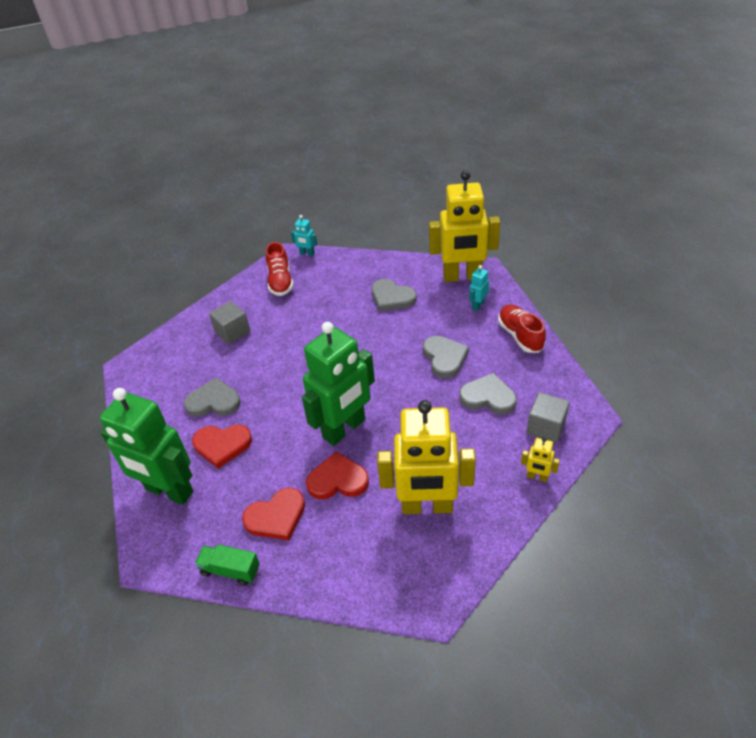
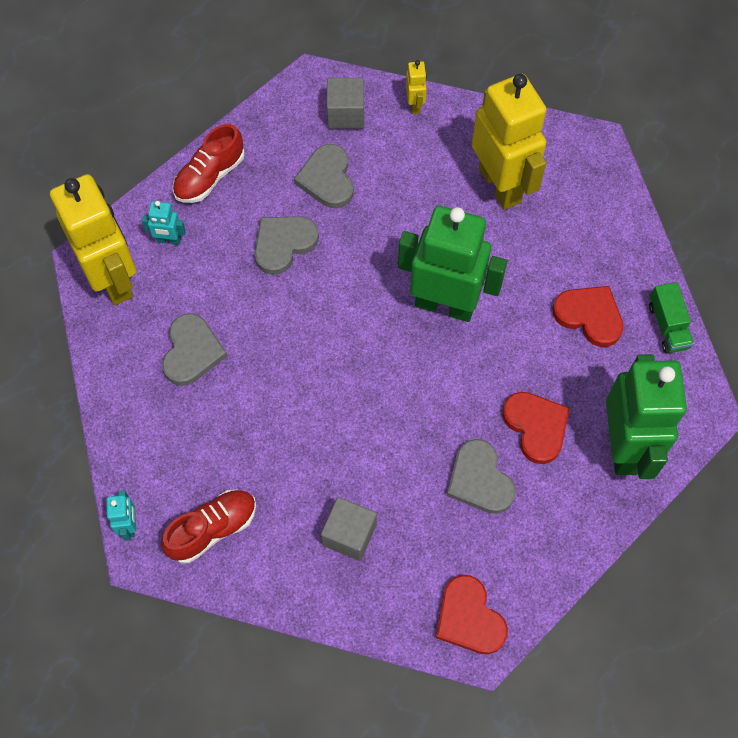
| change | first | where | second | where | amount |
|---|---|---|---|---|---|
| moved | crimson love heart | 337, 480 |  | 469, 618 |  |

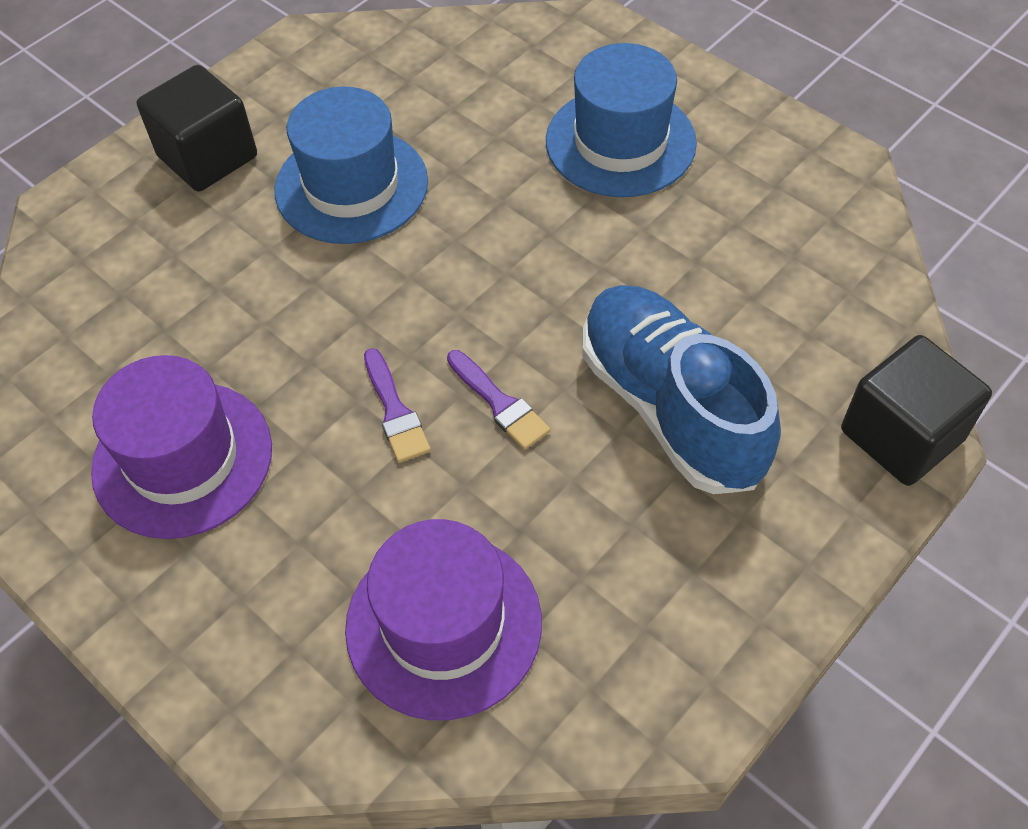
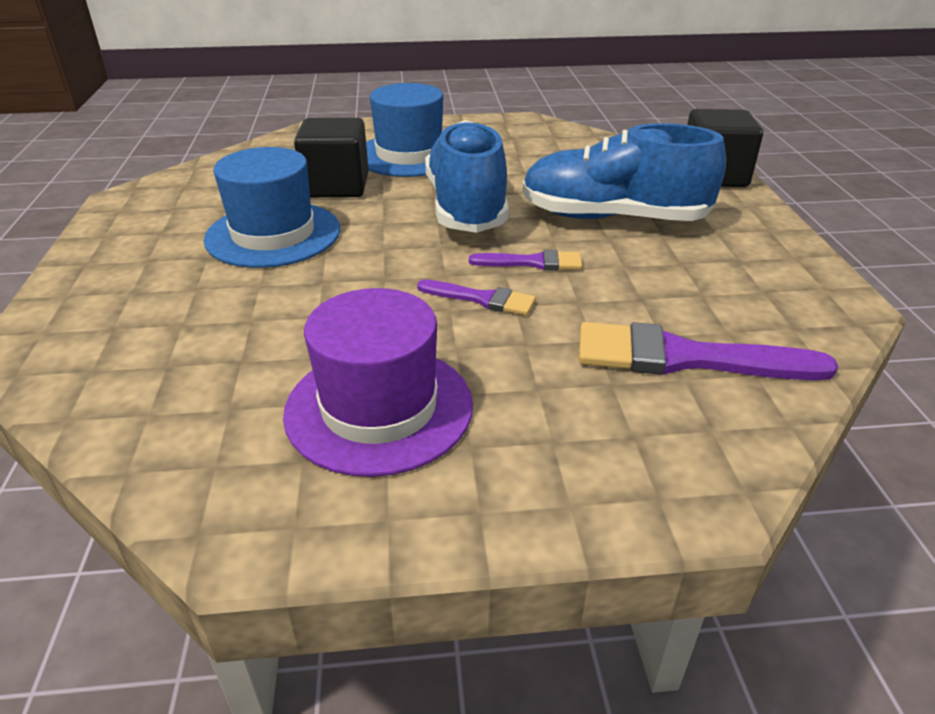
| change | first | where | second | where | amount |
|---|---|---|---|---|---|
| moved | black block | 208, 157 |  | 336, 186 |  |
| added |  |  | blue shoe | 466, 207 |  |
| replaced | purple tall hat | 444, 624 | purple paintbrush | 685, 358 |  |

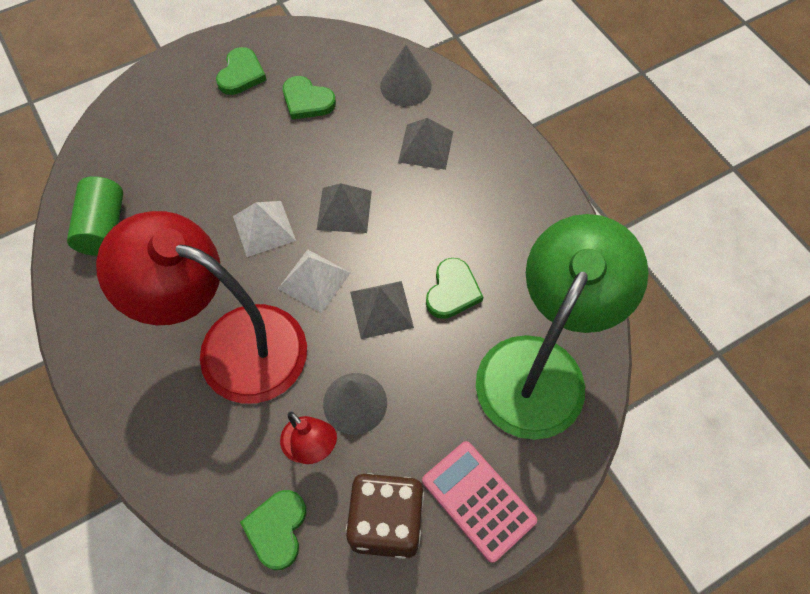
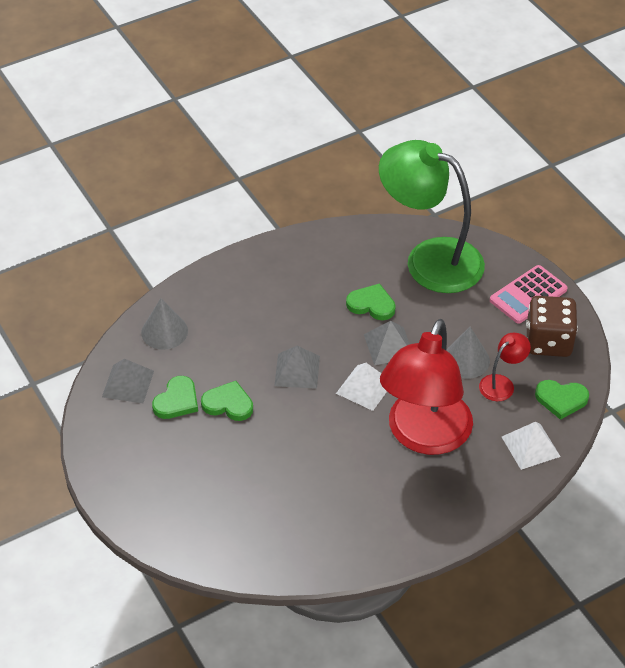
| change | first | where | second | where | amount |
|---|---|---|---|---|---|
| moved | ash-grey pyramid shape | 426, 146 |  | 128, 383 |  |
| moved | green love heart | 241, 74 |  | 228, 404 |  |
| moved | white pyramid shape | 264, 228 |  | 530, 446 |  |
| removed | green solid cylinder | 103, 227 |  |  |  |

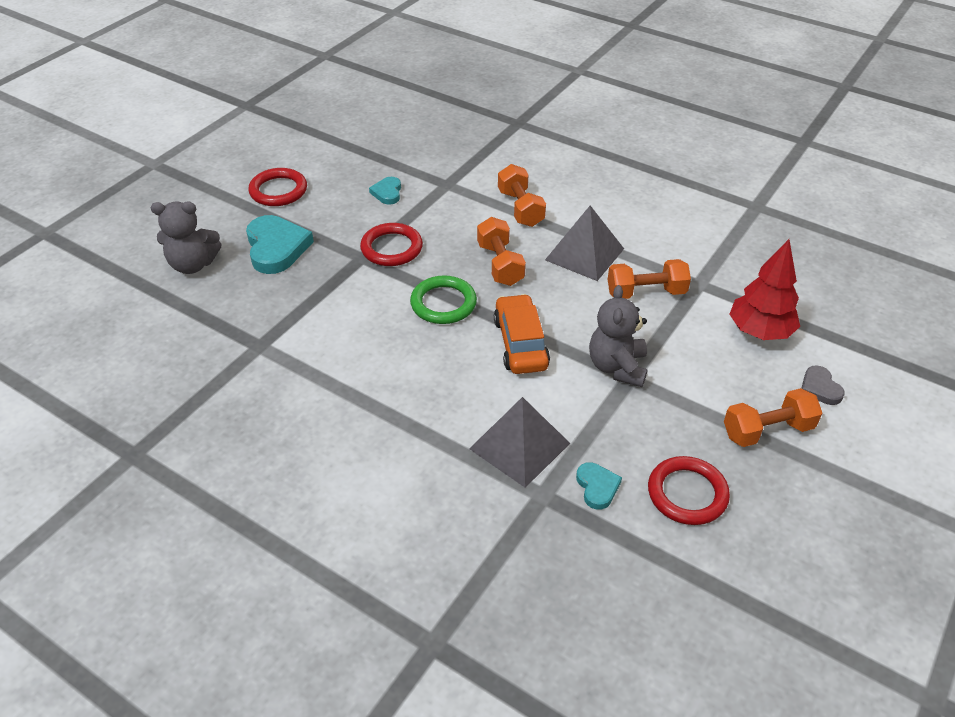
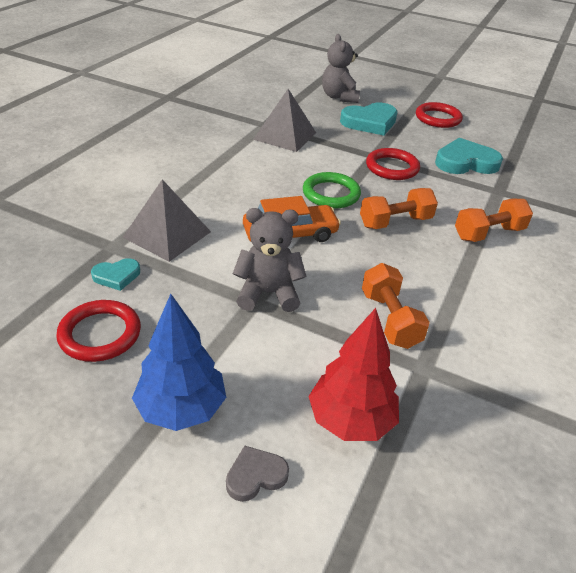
| change | first | where | second | where | amount |
|---|---|---|---|---|---|
| replaced | orange-coloured dumbbell | 767, 430 | blue toy tree | 181, 409 |  |
| moved | ash-grey pyramid shape | 584, 254 |  | 285, 136 |  |
| resized | turquoise love heart | 387, 193 |  | 465, 162 | x1.91 |

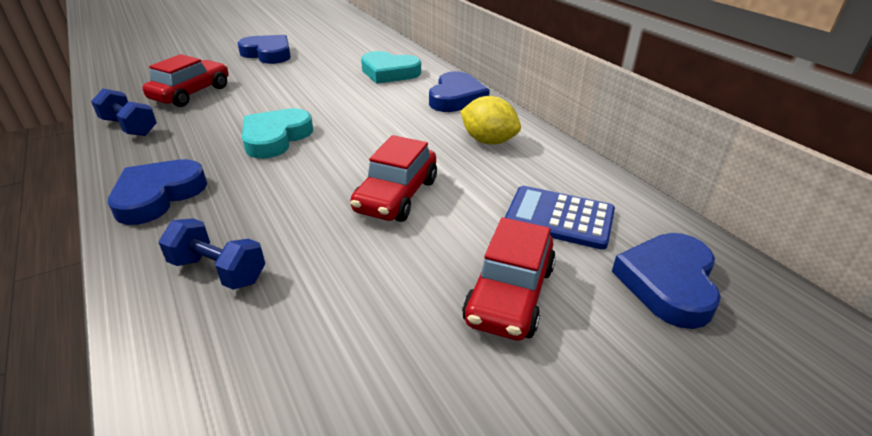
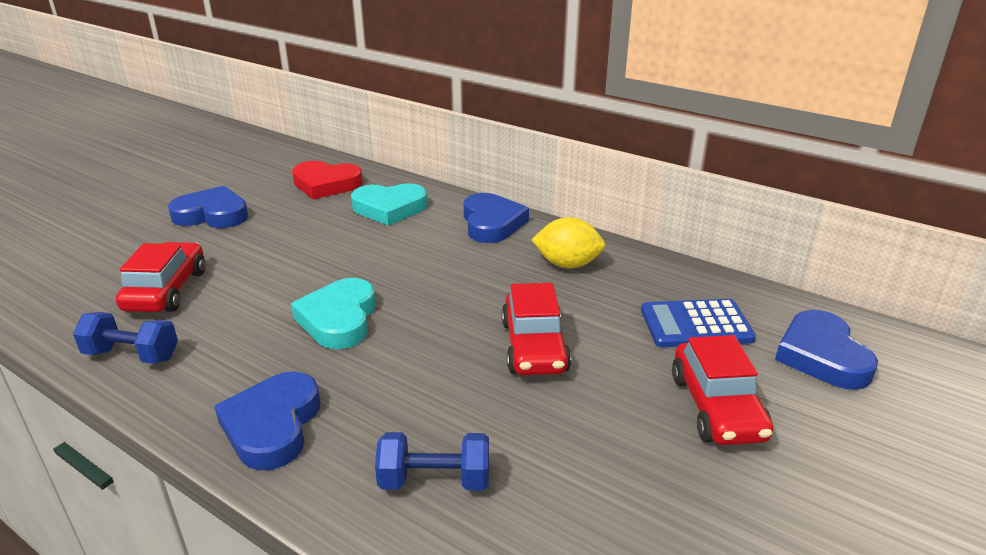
| change | first | where | second | where | amount |
|---|---|---|---|---|---|
| added |  |  | crimson love heart | 326, 184 |  |

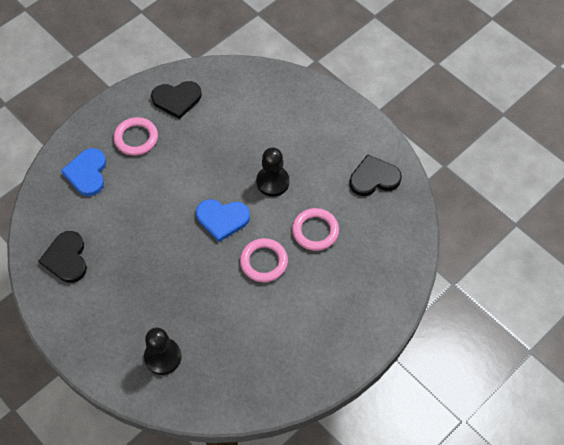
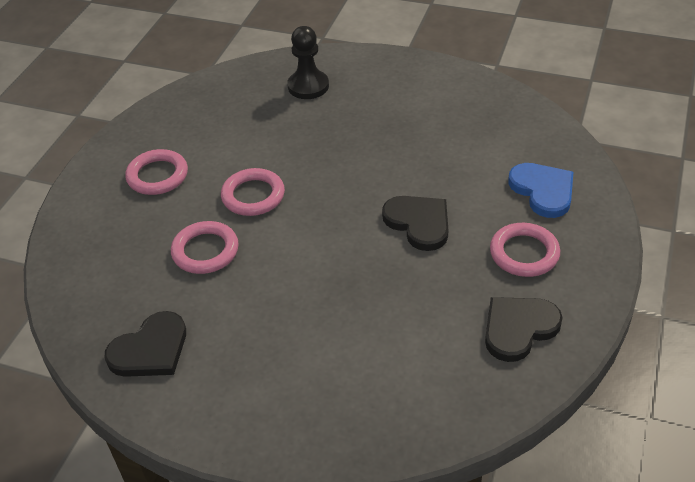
| change | first | where | second | where | amount |
|---|---|---|---|---|---|
| added |  |  | rosy torus | 157, 176 |  |
| moved | black love heart | 66, 258 |  | 419, 223 |  |
| removed | blue love heart | 222, 219 |  |  |  |
| removed | black pawn | 272, 182 |  |  |  |

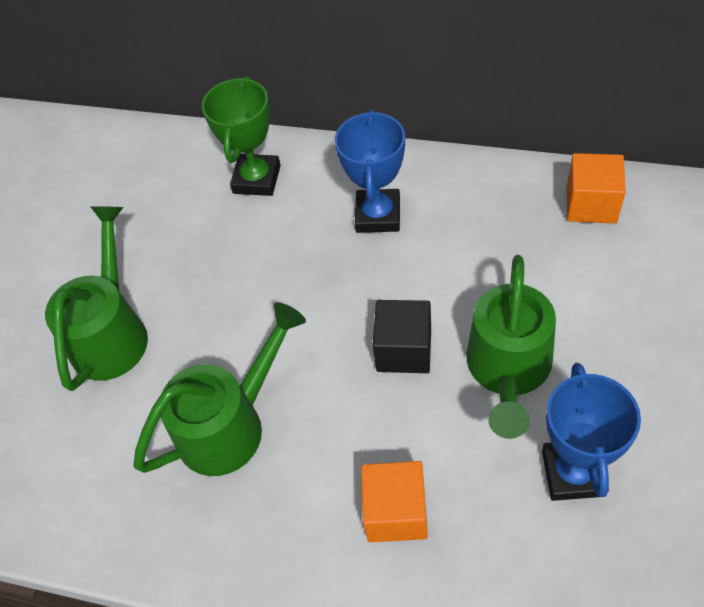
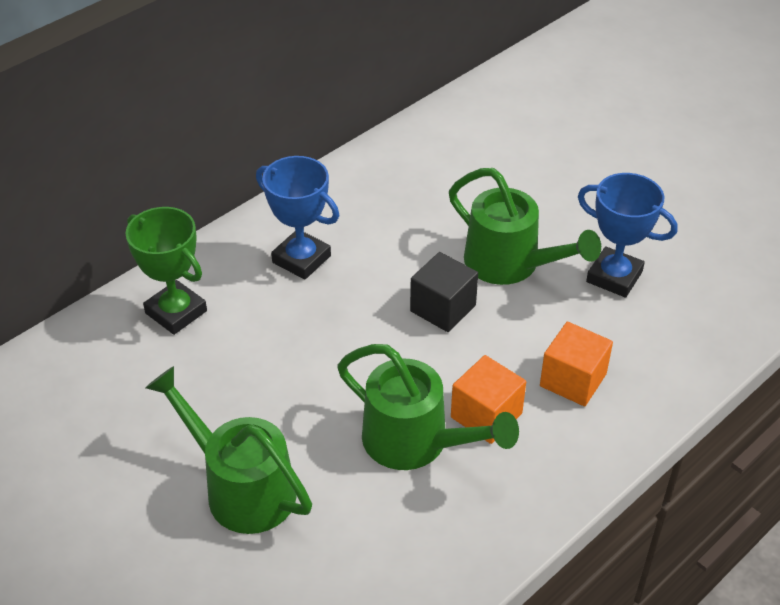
| change | first | where | second | where | amount |
|---|---|---|---|---|---|
| turned | green watering can | 231, 424 |  | 416, 443 | 135 degrees clockwise |
| moved | orange-coloured block | 591, 204 |  | 486, 415 |  |

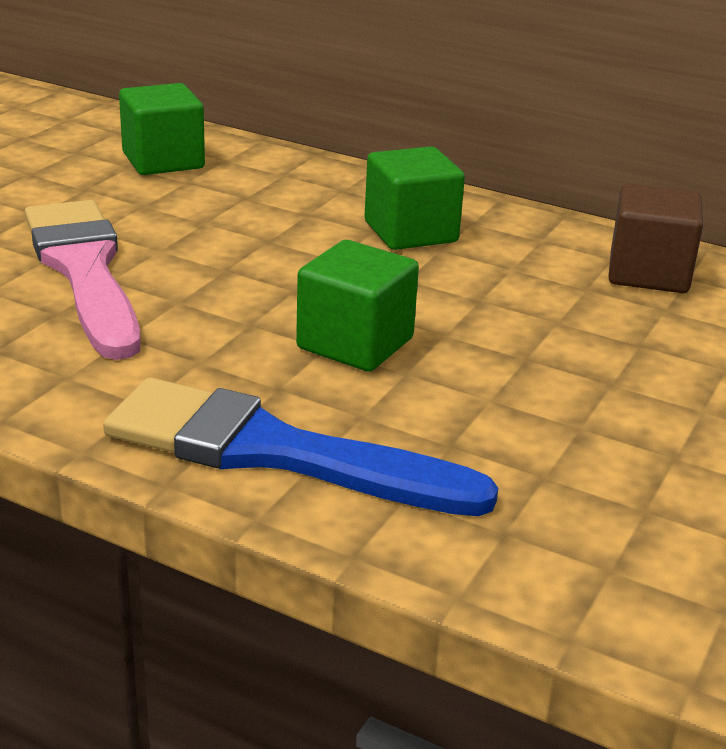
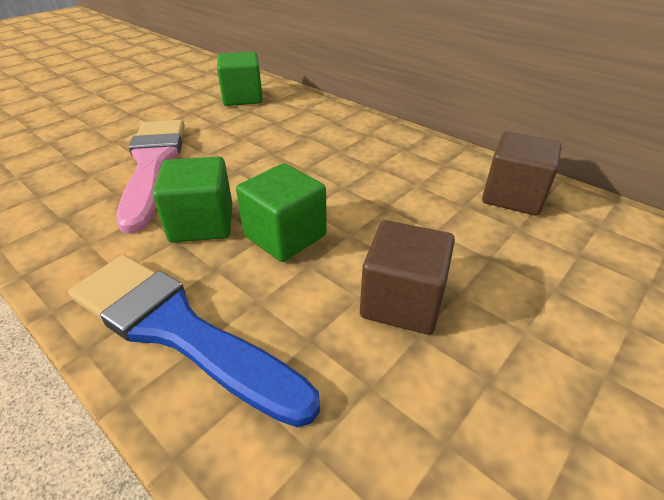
| change | first | where | second | where | amount |
|---|---|---|---|---|---|
| moved | green block | 410, 232 |  | 202, 223 |  |
| added |  |  | brown block | 402, 301 |  |

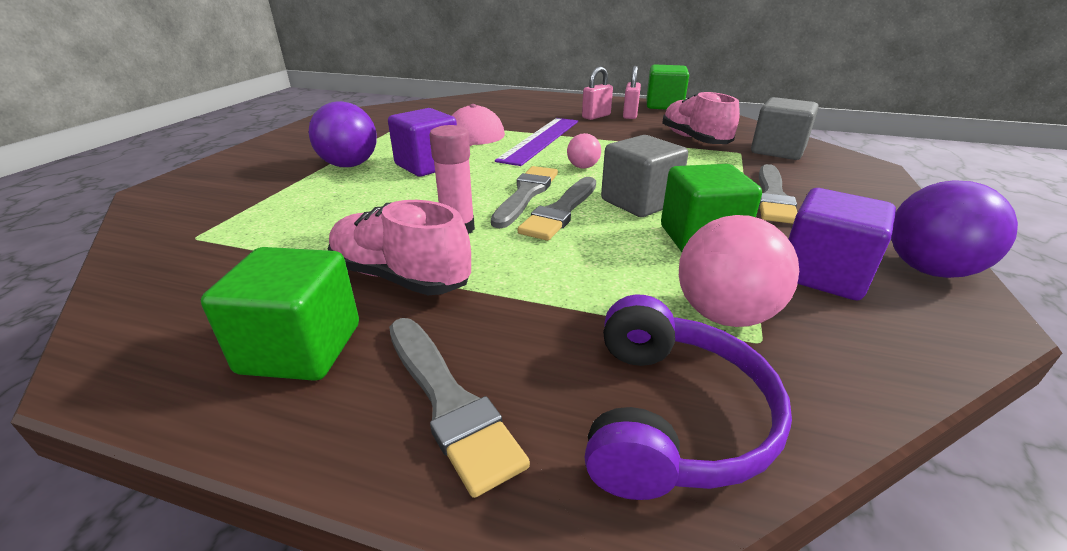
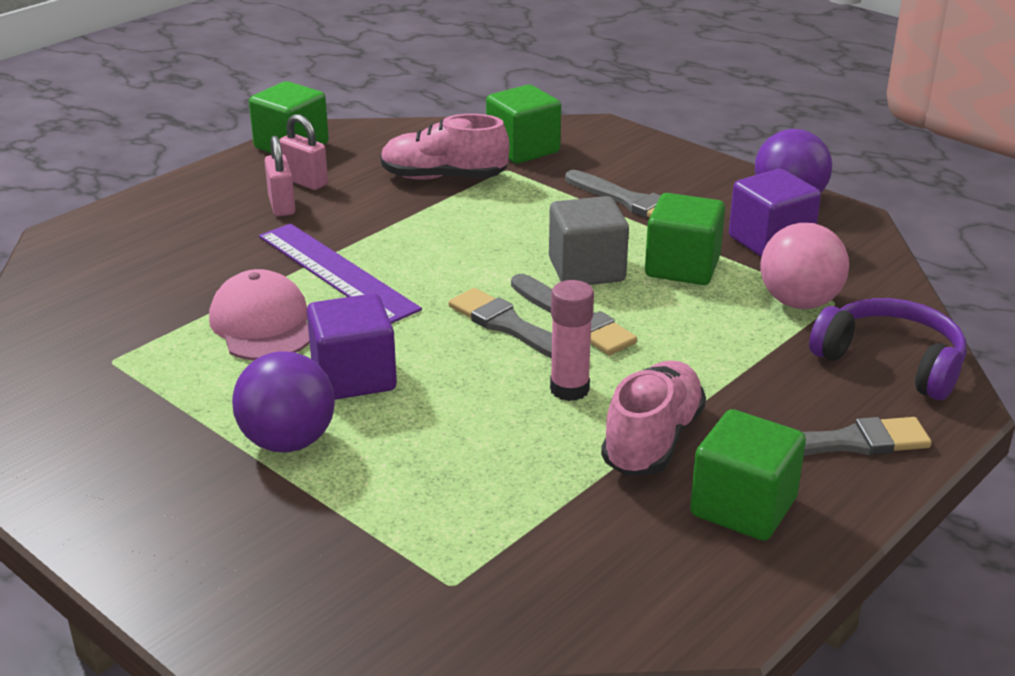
| change | first | where | second | where | amount |
|---|---|---|---|---|---|
| recoloured | ash-grey block | 777, 151 | green block | 523, 149 |  |
| turned | rosy shoe | 400, 277 |  | 652, 440 | 150 degrees clockwise |
| removed | rosy play ball | 583, 167 |  |  |  |

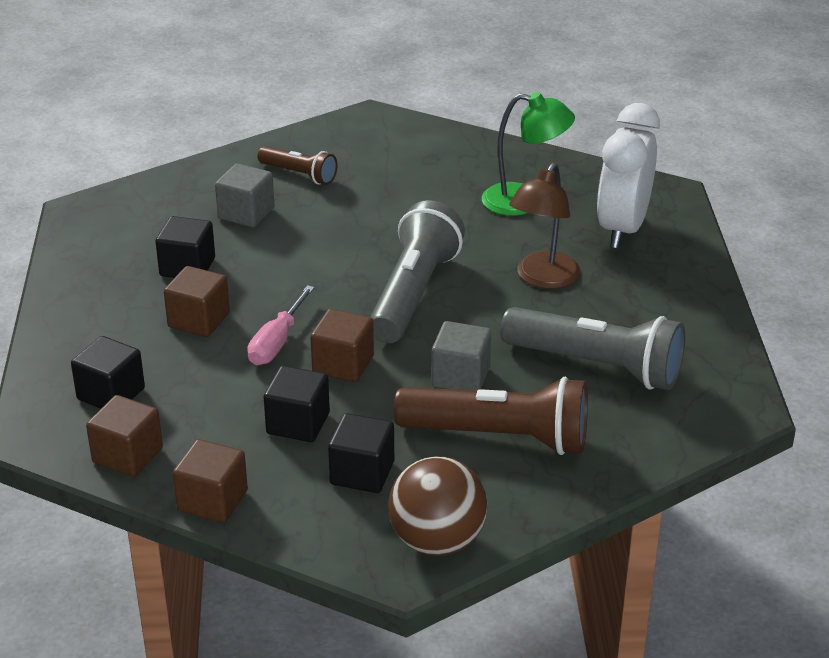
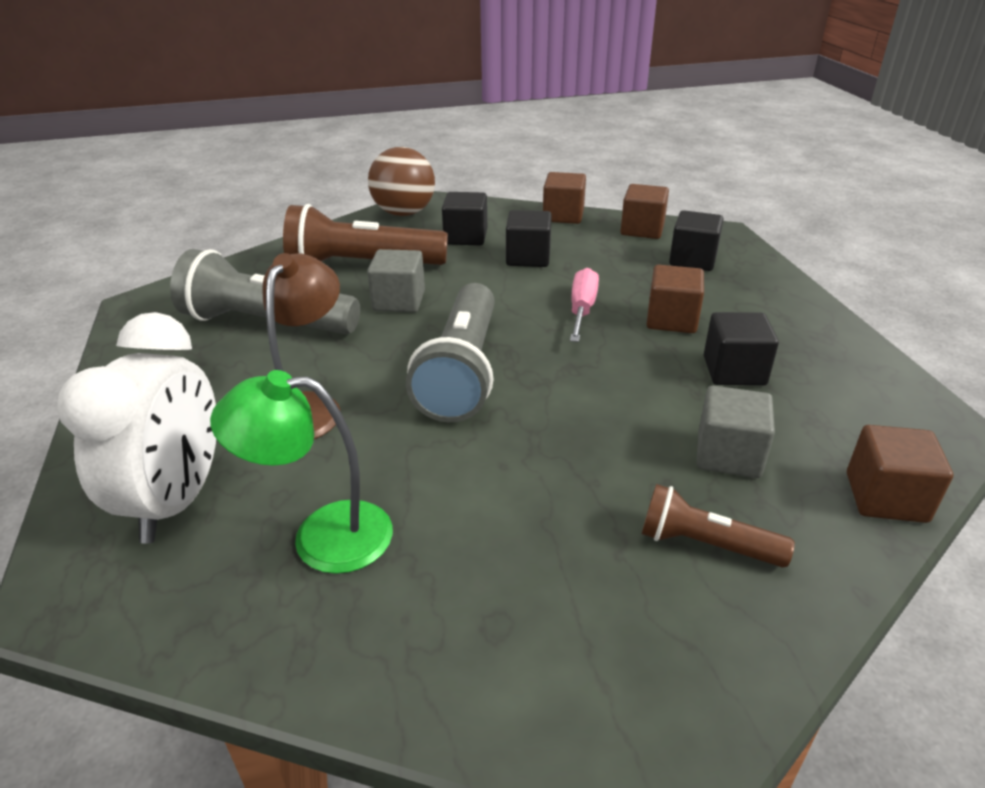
| change | first | where | second | where | amount |
|---|---|---|---|---|---|
| moved | brown block | 343, 364 |  | 886, 497 |  |

